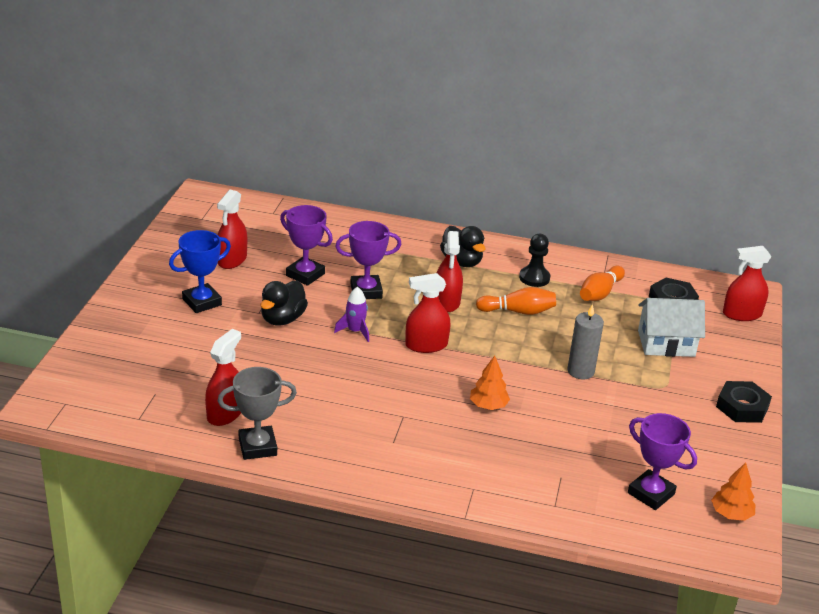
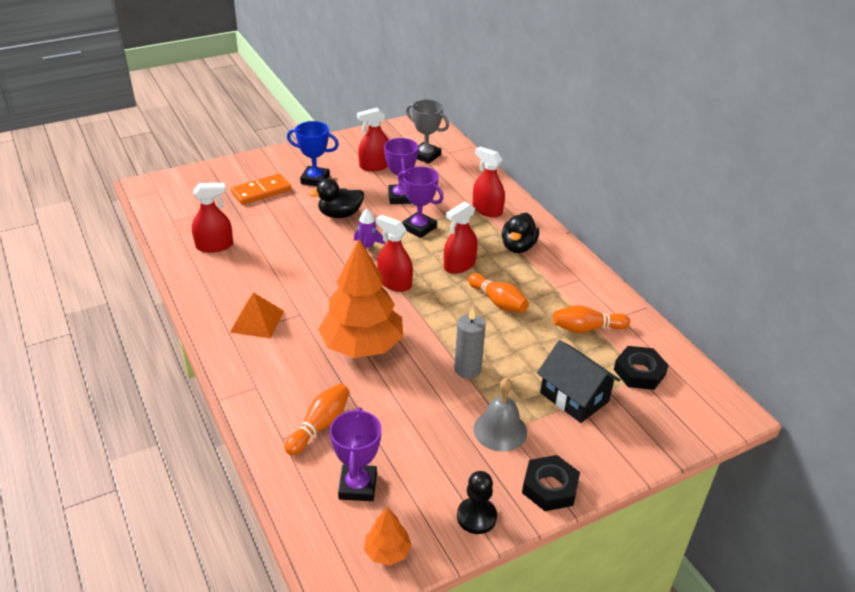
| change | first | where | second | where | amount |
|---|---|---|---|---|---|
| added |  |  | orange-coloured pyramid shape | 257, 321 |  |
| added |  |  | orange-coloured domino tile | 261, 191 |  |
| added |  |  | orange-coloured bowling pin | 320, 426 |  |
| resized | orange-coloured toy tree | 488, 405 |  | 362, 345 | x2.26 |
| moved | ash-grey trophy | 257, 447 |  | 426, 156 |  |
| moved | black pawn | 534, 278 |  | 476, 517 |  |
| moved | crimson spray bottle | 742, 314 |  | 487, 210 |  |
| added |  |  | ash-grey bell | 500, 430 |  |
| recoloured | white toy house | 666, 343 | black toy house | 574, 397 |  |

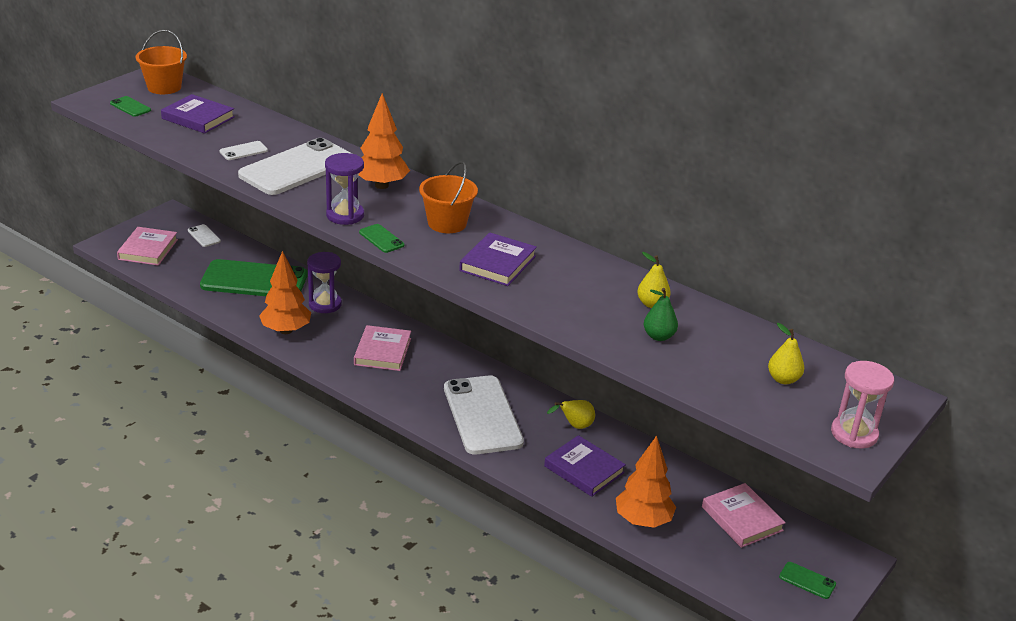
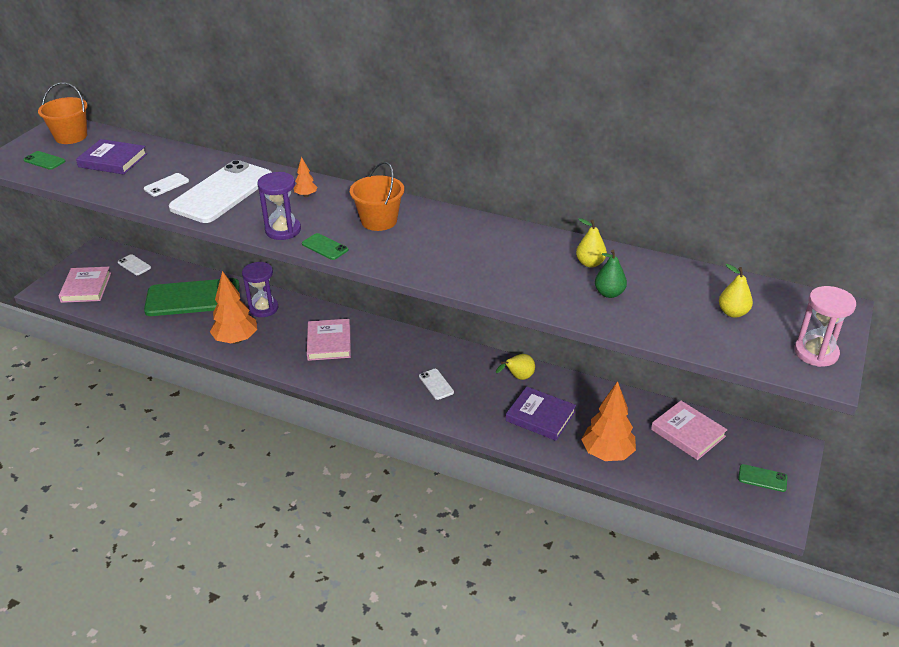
| change | first | where | second | where | amount |
|---|---|---|---|---|---|
| resized | orange-coloured toy tree | 381, 185 |  | 306, 195 | x0.47 |
| resized | white phone | 482, 415 |  | 436, 384 | x0.40 |
| removed | purple hardcover | 498, 263 |  |  |  |

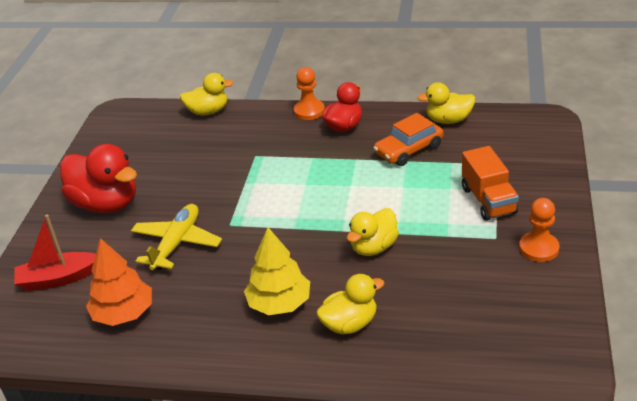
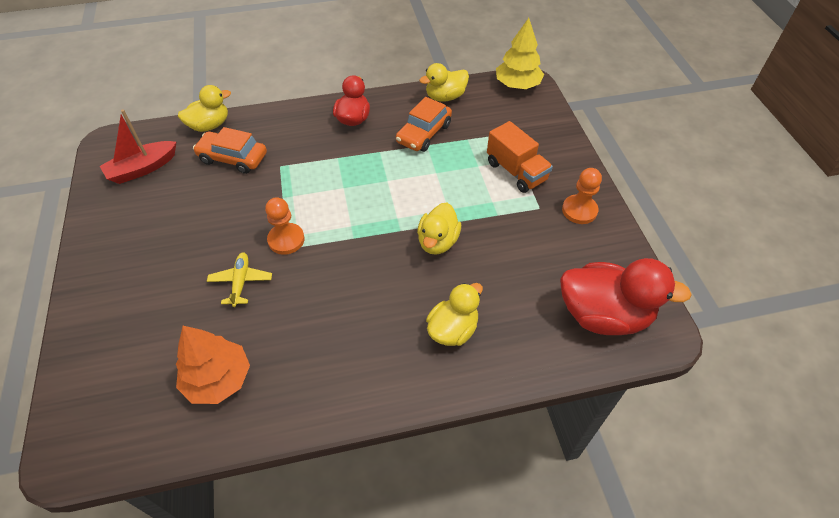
| change | first | where | second | where | amount |
|---|---|---|---|---|---|
| moved | crimson boat | 58, 279 |  | 142, 169 |  |
| added |  |  | orange-coloured car | 233, 158 |  |
| resized | golden toy plane | 176, 243 |  | 241, 282 | x0.64 |
| moved | orange-coloured pawn | 309, 111 |  | 286, 240 |  |
| moved | golden toy tree | 279, 303 |  | 517, 85 |  |
| moved | crimson toy duck | 106, 204 |  | 603, 315 |  |

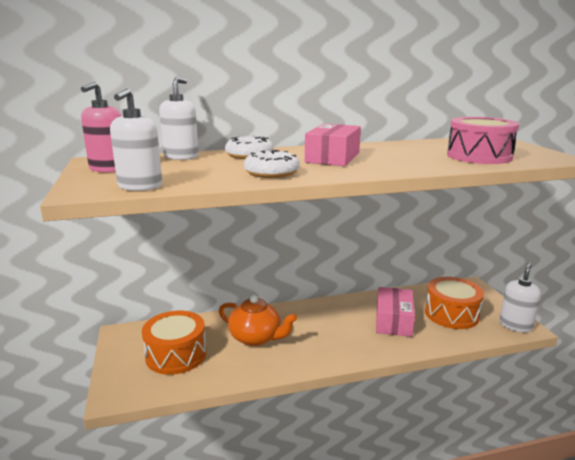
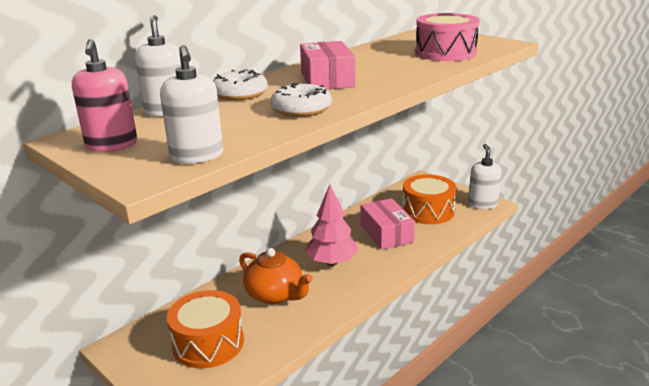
| change | first | where | second | where | amount |
|---|---|---|---|---|---|
| turned | orange-coloured china teapot | 256, 338 |  | 275, 295 | 45 degrees clockwise |
| added |  |  | rosy toy tree | 331, 262 |  |

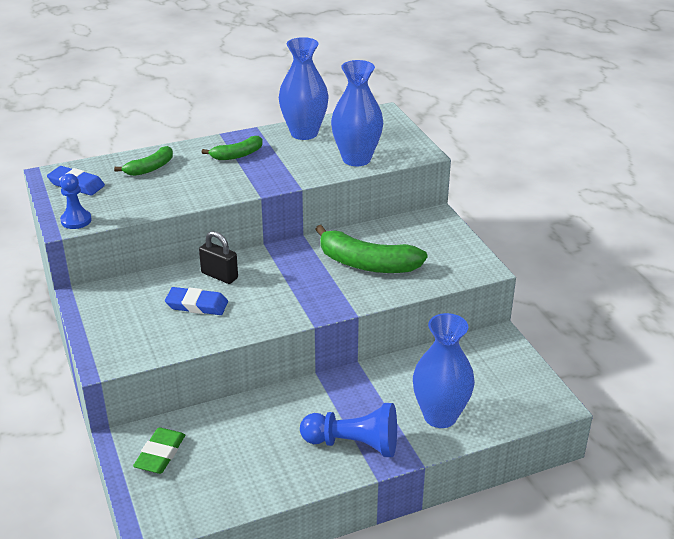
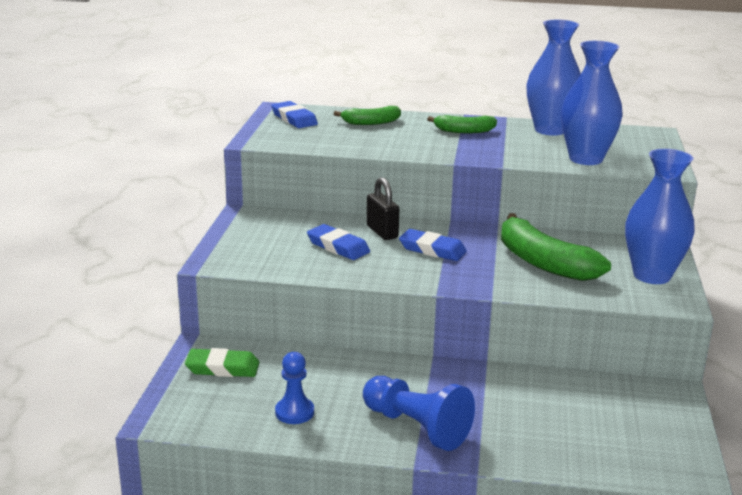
| change | first | where | second | where | amount |
|---|---|---|---|---|---|
| turned | green pencil eraser | 160, 454 |  | 222, 368 | 45 degrees clockwise |
| moved | blue pawn | 76, 220 |  | 294, 412 |  |
| added |  |  | blue pencil eraser | 432, 249 |  |
| moved | blue vase | 440, 416 |  | 652, 275 |  |

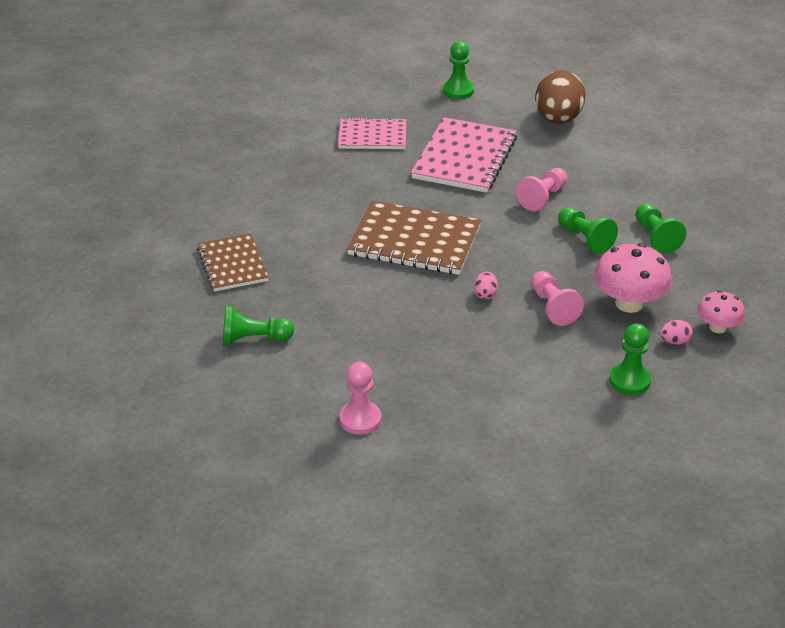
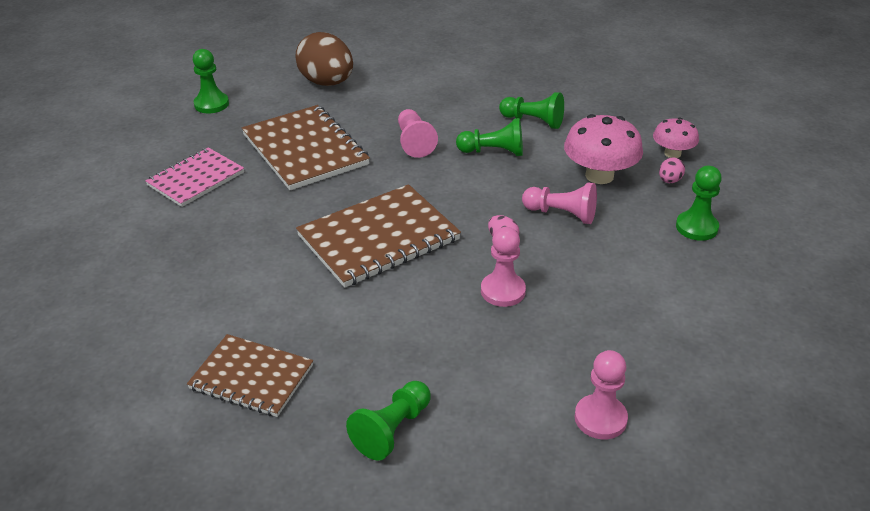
| change | first | where | second | where | amount |
|---|---|---|---|---|---|
| recoloured | rosy notepad | 464, 158 | brown notepad | 305, 150 |  |
| added |  |  | rosy pawn | 503, 291 |  |

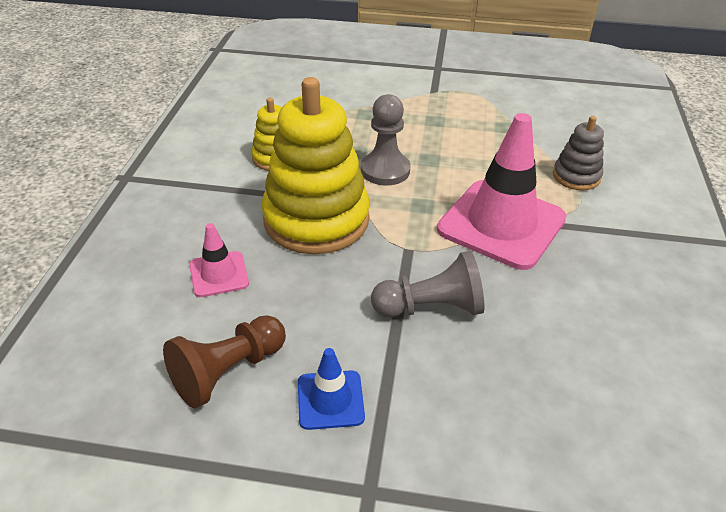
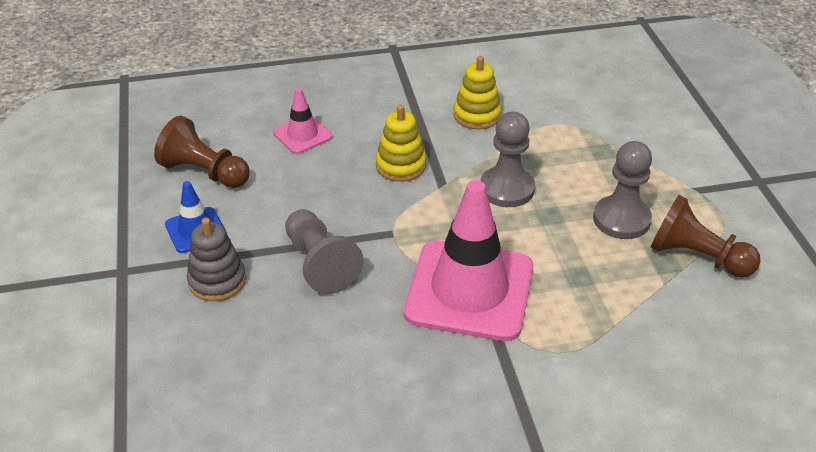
| change | first | where | second | where | amount |
|---|---|---|---|---|---|
| moved | ash-grey stacking rings | 576, 176 |  | 217, 281 |  |
| resized | golden stacking rings | 316, 220 |  | 401, 166 | x0.49 |
| added |  |  | ash-grey pawn | 621, 219 |  |
| added |  |  | brown pawn | 697, 257 |  |

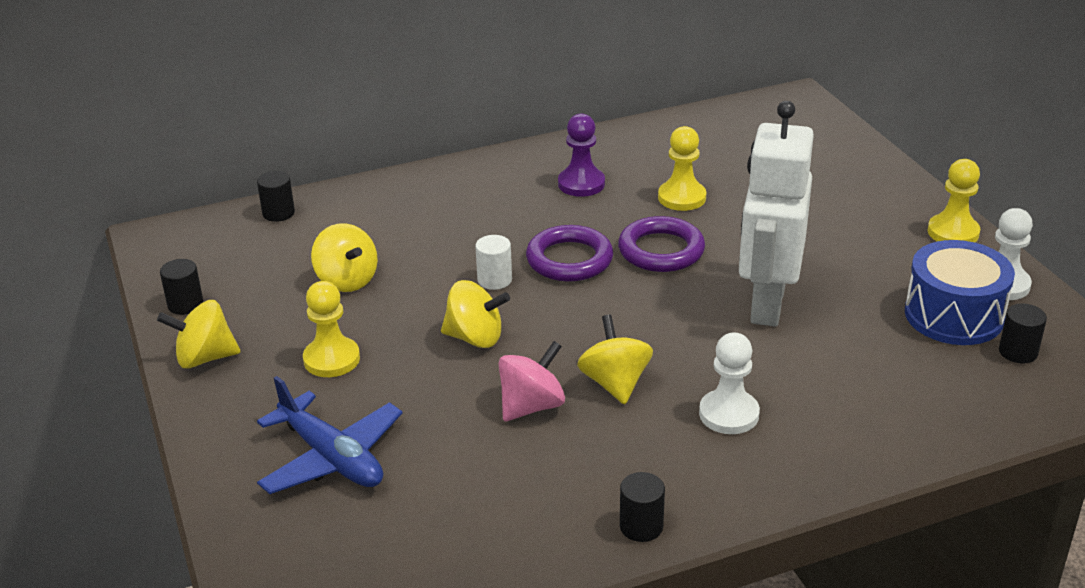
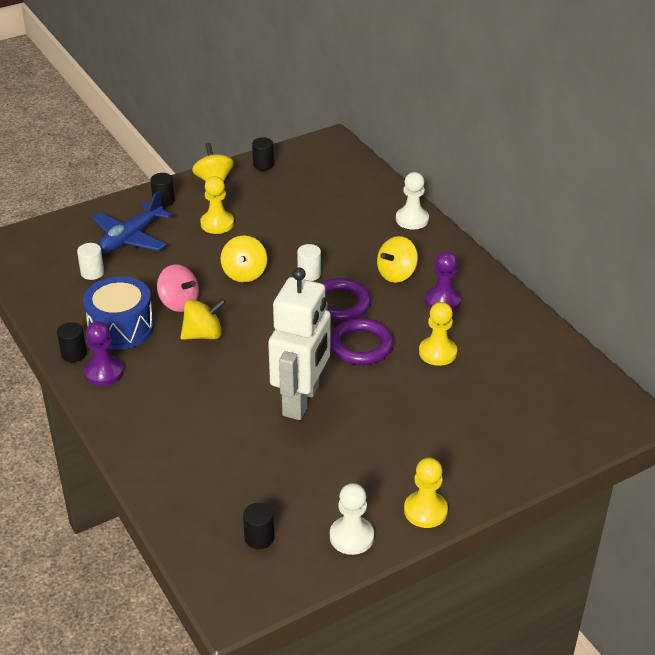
| change | first | where | second | where | amount |
|---|---|---|---|---|---|
| added |  |  | white solid cylinder | 92, 273 |  |
| moved | blue drum | 954, 315 |  | 121, 327 |  |
| added |  |  | purple pawn | 104, 372 |  |
| moved | black solid cylinder | 278, 213 |  | 163, 201 |  |
| turned | white robot | 766, 304 |  | 301, 401 | 105 degrees clockwise |
| moved | golden toy top | 347, 280 |  | 396, 274 |  |
| moved | white pawn | 729, 414 |  | 412, 219 |  |

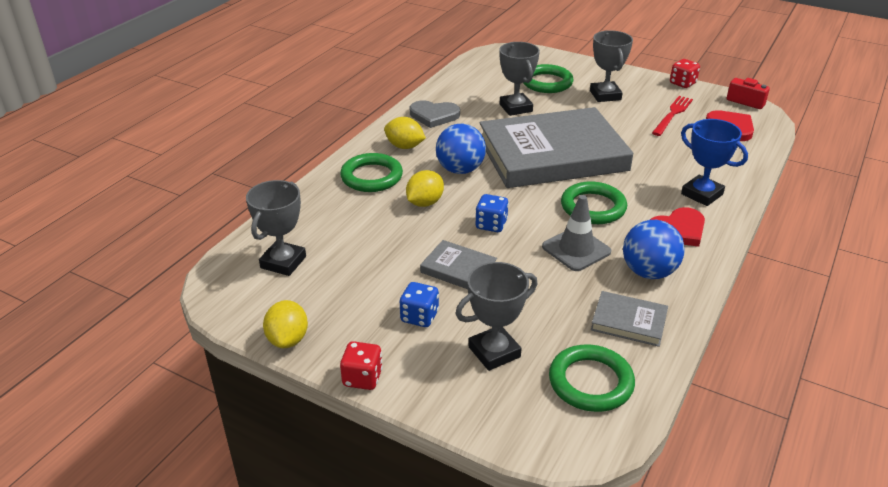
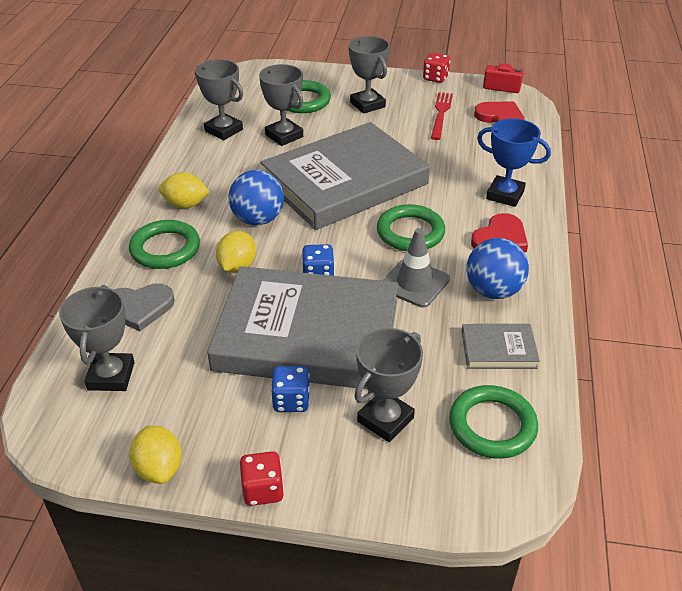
| change | first | where | second | where | amount |
|---|---|---|---|---|---|
| moved | ash-grey love heart | 434, 116 |  | 139, 308 |  |
| added |  |  | ash-grey trophy | 224, 130 |  |
| resized | ash-grey hardcover | 458, 269 |  | 307, 335 | x2.46 |

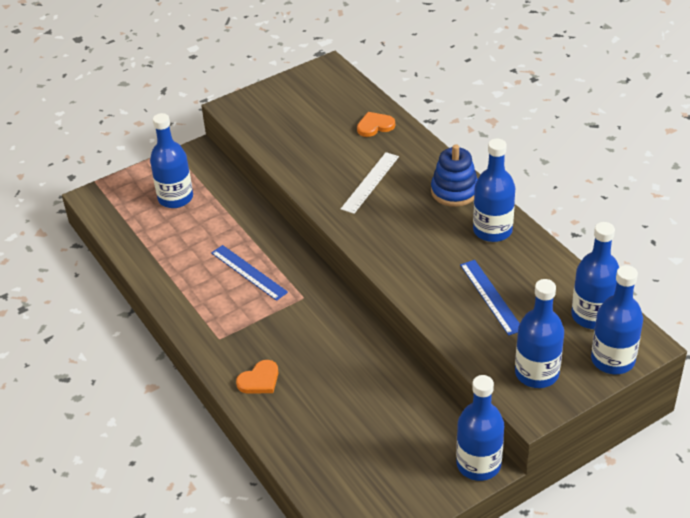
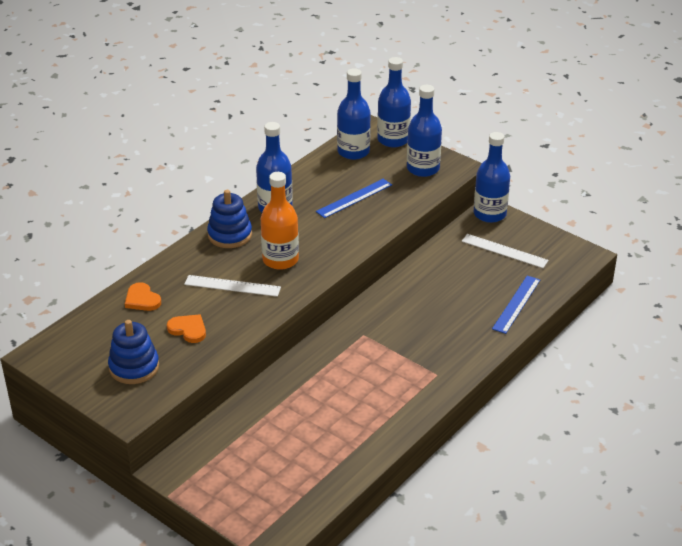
| change | first | where | second | where | amount |
|---|---|---|---|---|---|
| added |  |  | blue stacking rings | 134, 367 |  |
| moved | orange-coloured love heart | 259, 380 |  | 188, 330 |  |
| added |  |  | orange-coloured bottle | 280, 260 |  |
| added |  |  | white measuring stick | 504, 251 |  |
| moved | blue measuring stick | 249, 272 |  | 516, 304 |  |
| removed | blue bottle | 175, 198 |  |  |  |

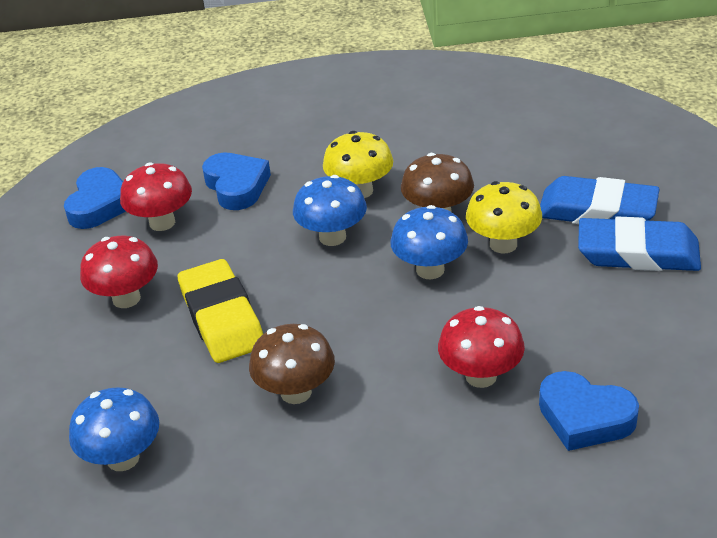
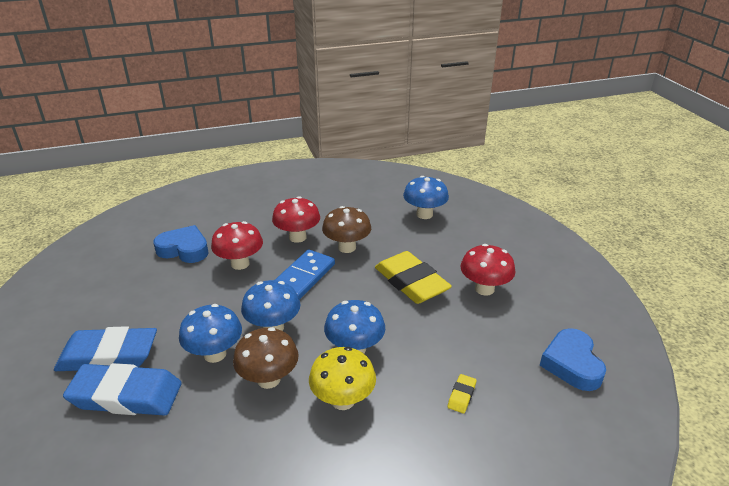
| change | first | where | second | where | amount |
|---|---|---|---|---|---|
| recoloured | golden mushroom | 503, 244 | blue mushroom | 215, 354 |  |
| moved | crimson mushroom | 162, 222 |  | 297, 237 |  |
| added |  |  | blue domino tile | 303, 277 |  |
| replaced | blue love heart | 236, 186 | golden pencil eraser | 461, 395 |  |

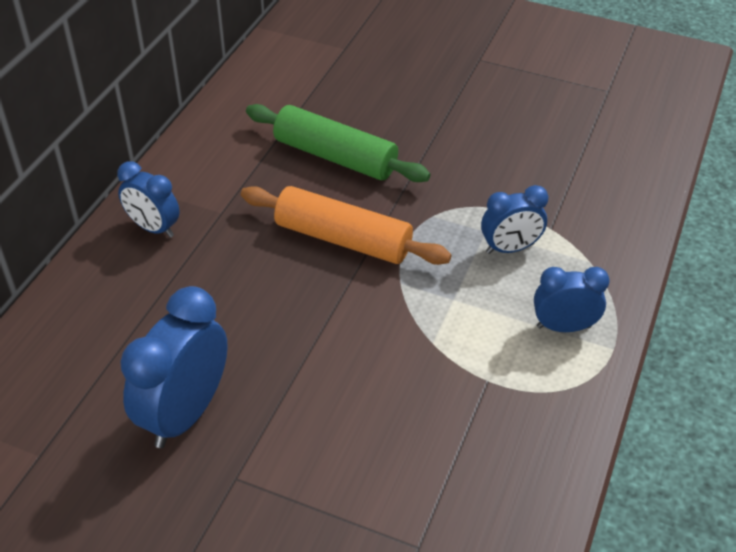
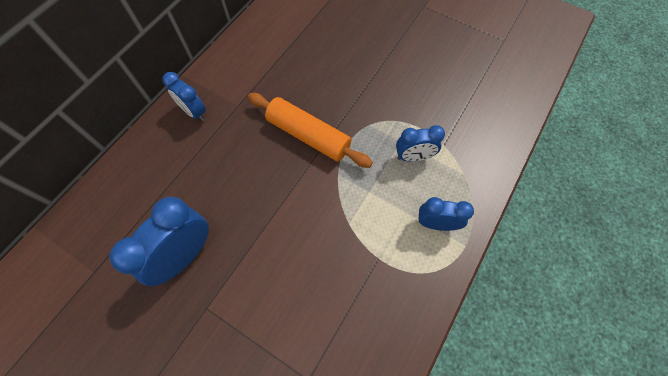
| change | first | where | second | where | amount |
|---|---|---|---|---|---|
| removed | green pastry roller | 335, 156 |  |  |  |

